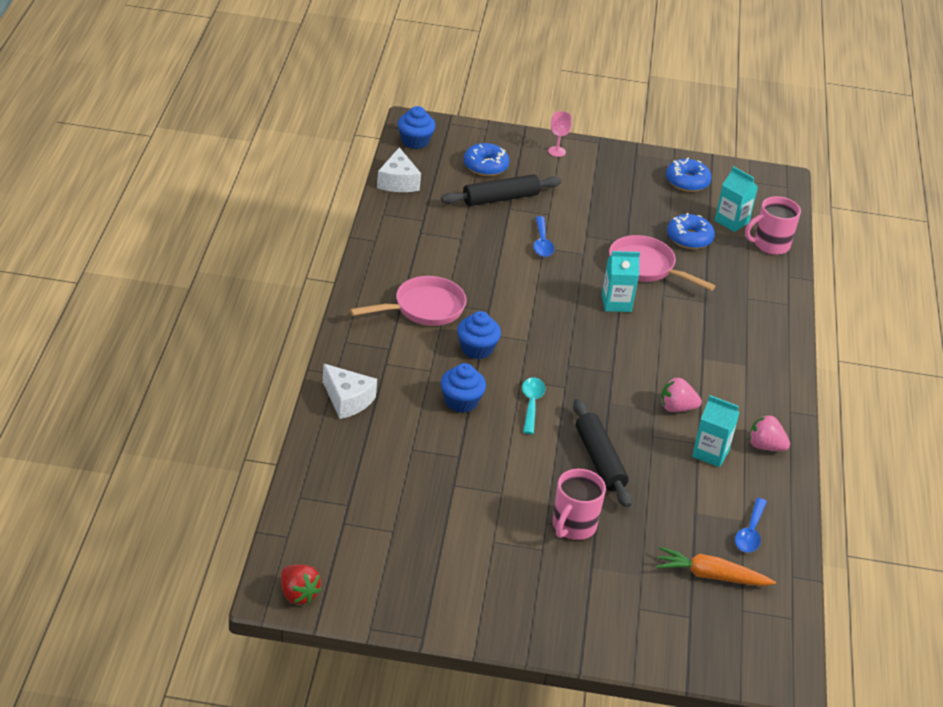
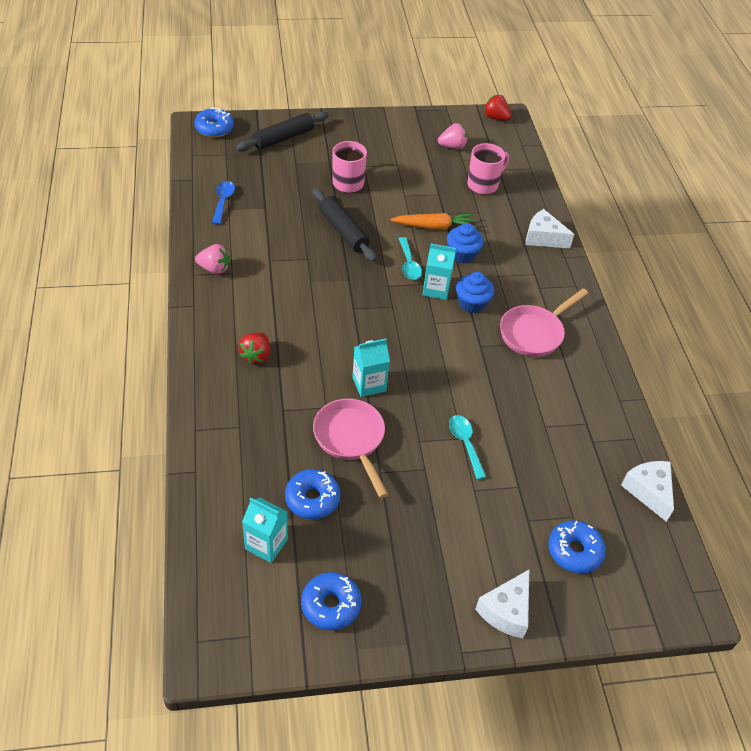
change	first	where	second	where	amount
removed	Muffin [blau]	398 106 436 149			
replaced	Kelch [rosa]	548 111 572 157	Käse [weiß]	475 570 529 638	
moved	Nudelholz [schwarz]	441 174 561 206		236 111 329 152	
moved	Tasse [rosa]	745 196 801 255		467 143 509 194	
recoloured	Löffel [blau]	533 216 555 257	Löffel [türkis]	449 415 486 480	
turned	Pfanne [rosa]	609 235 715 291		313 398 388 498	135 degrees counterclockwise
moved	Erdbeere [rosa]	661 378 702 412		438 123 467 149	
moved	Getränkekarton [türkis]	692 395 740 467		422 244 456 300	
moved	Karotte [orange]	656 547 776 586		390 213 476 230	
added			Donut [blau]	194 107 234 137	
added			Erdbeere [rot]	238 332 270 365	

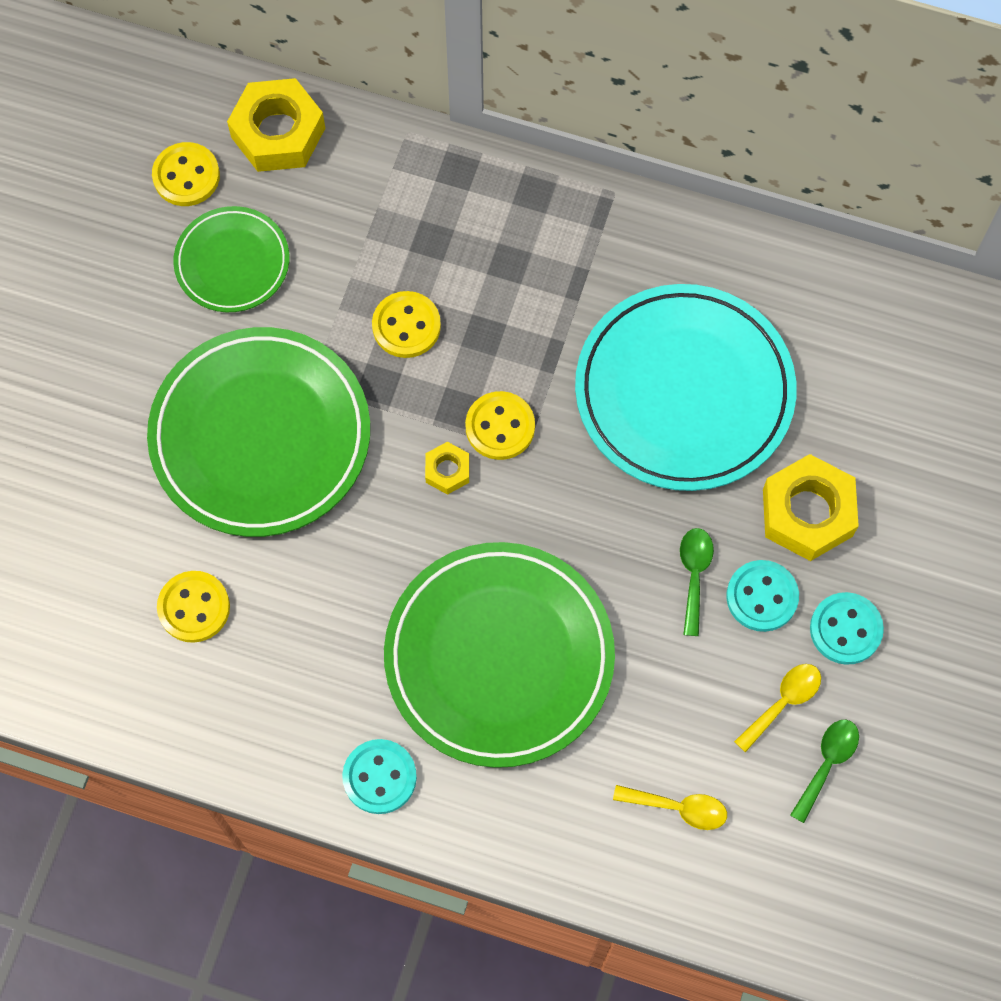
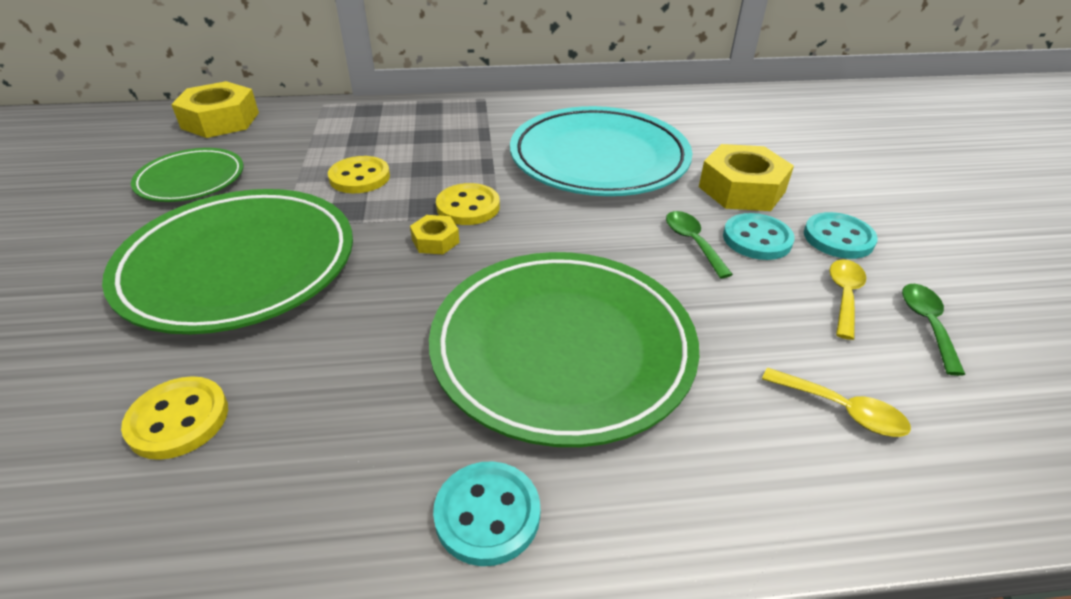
change	first	where	second	where	amount
removed	Knopf [gelb]	152 142 220 206			
turned	Löffel [gelb]	613 785 727 830		762 367 911 437	45 degrees clockwise

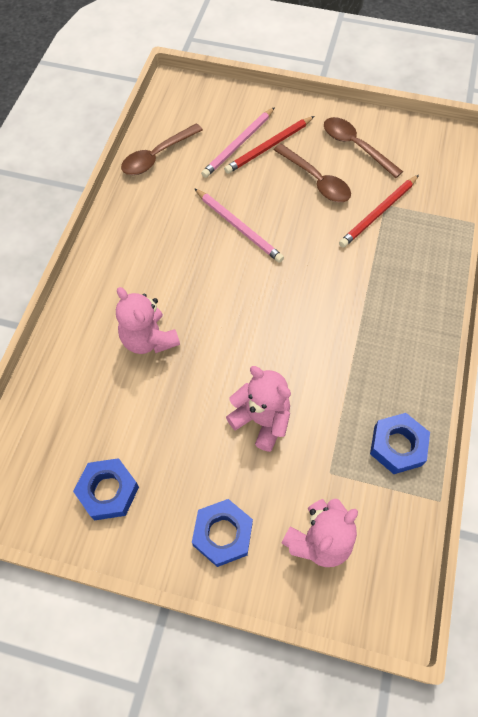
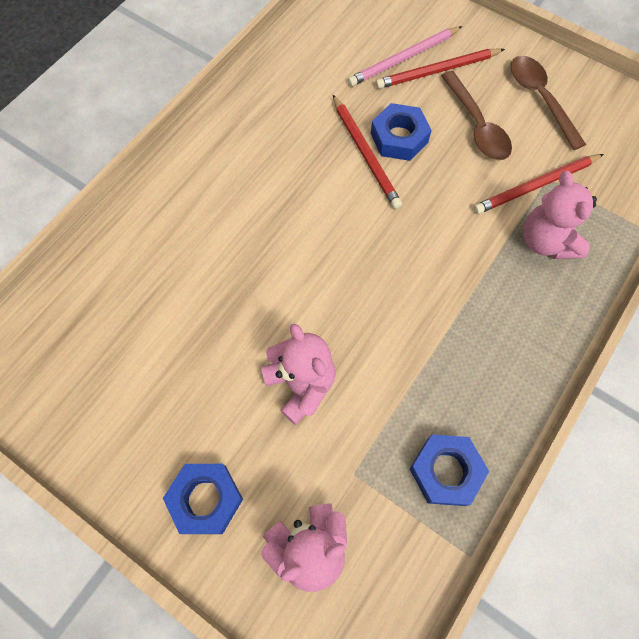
change	first	where	second	where	amount
removed	Löffel [braun]	121 124 203 175			
recoloured	Bleistift [rosa]	194 188 284 263	Bleistift [rot]	333 95 402 209	
moved	Teddybär [rosa]	116 287 180 354		524 171 597 259	
moved	Sechskantmutter [blau]	73 458 139 521		371 103 432 161	

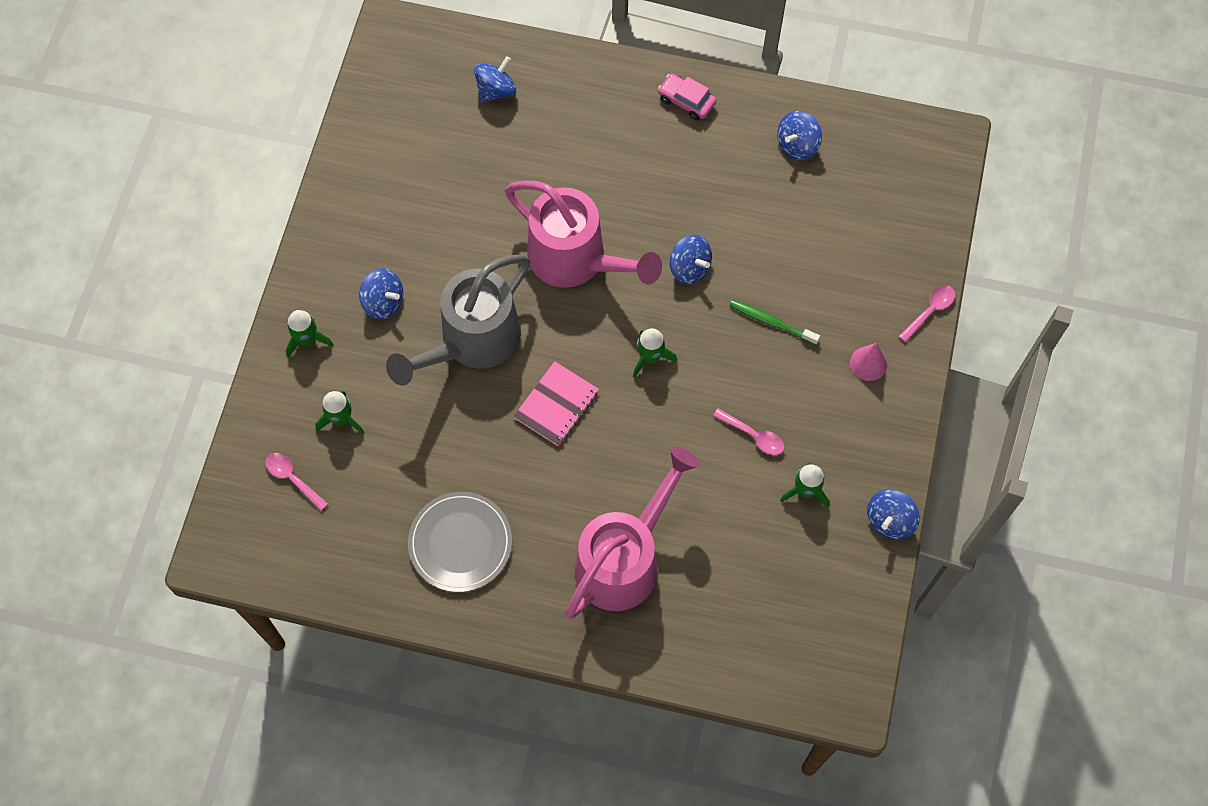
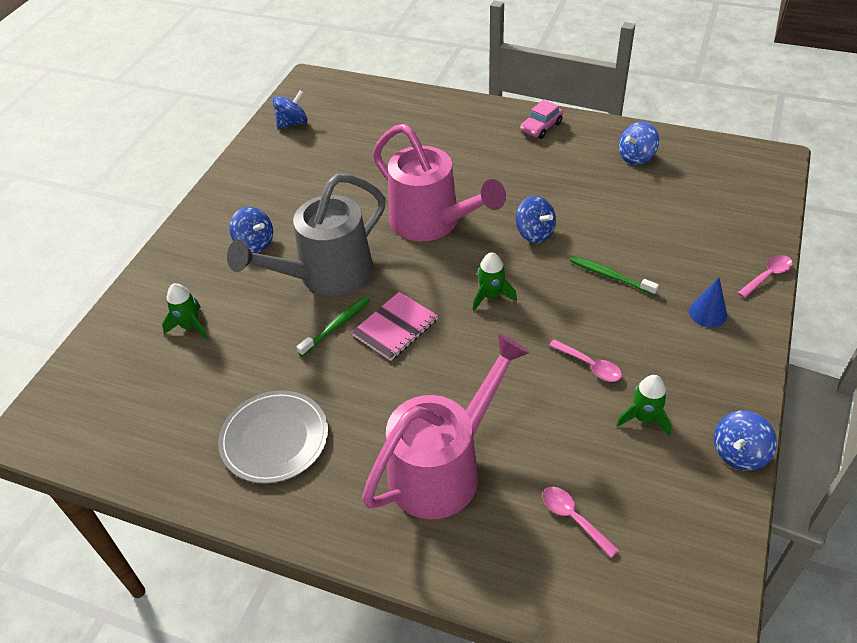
change	first	where	second	where	amount
moved	Kreisel [blau]	474 56 516 103		273 90 308 129	
turned	Auto [rosa]	658 74 716 121		520 100 563 139	90 degrees counterclockwise
removed	Rakete [grün]	286 310 333 358			
recoloured	Kegel [rosa]	850 343 887 381	Kegel [blau]	689 278 727 328	
moved	Löffel [rosa]	265 453 328 511		542 487 619 558	
added			Zahnbürste [grün]	297 296 370 356	

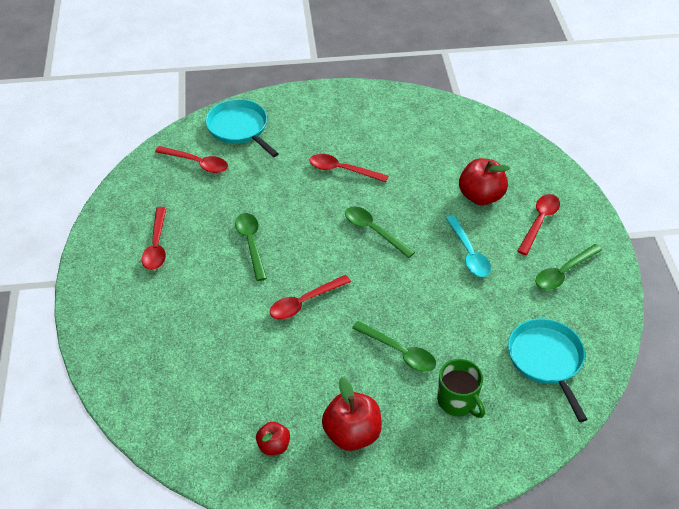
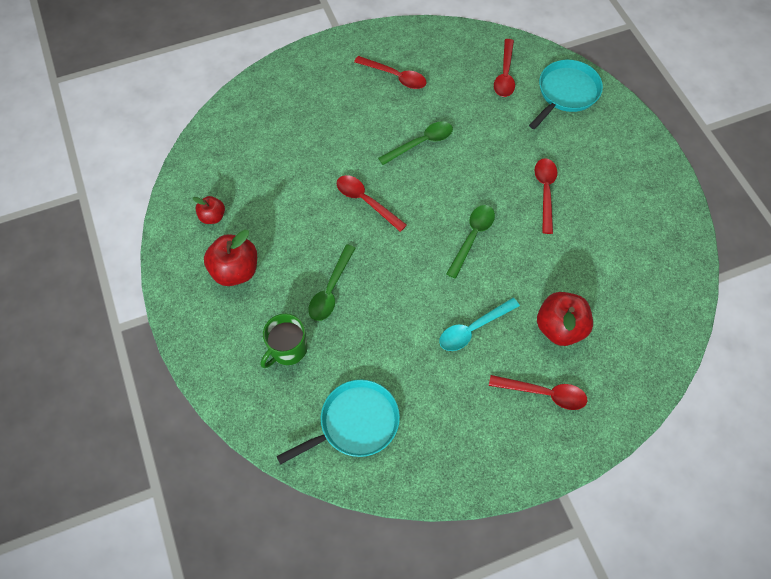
change	first	where	second	where	amount
turned	Löffel [rot]	142 207 166 270		354 56 427 89	135 degrees counterclockwise
removed	Löffel [grün]	535 244 602 290			

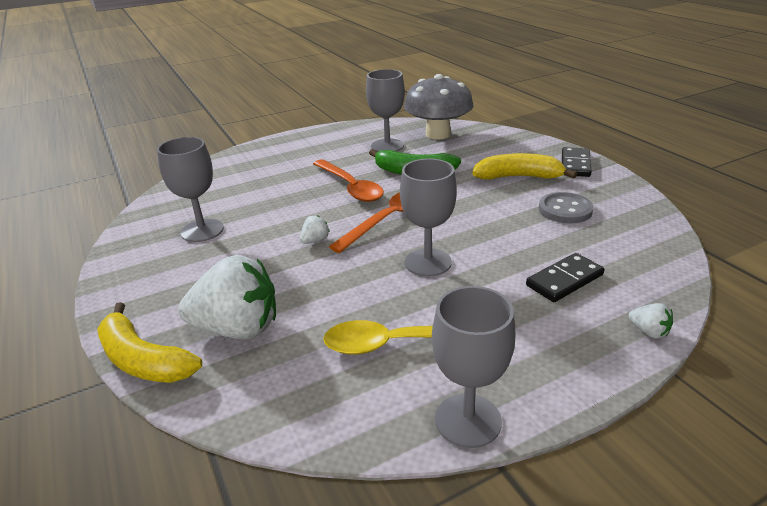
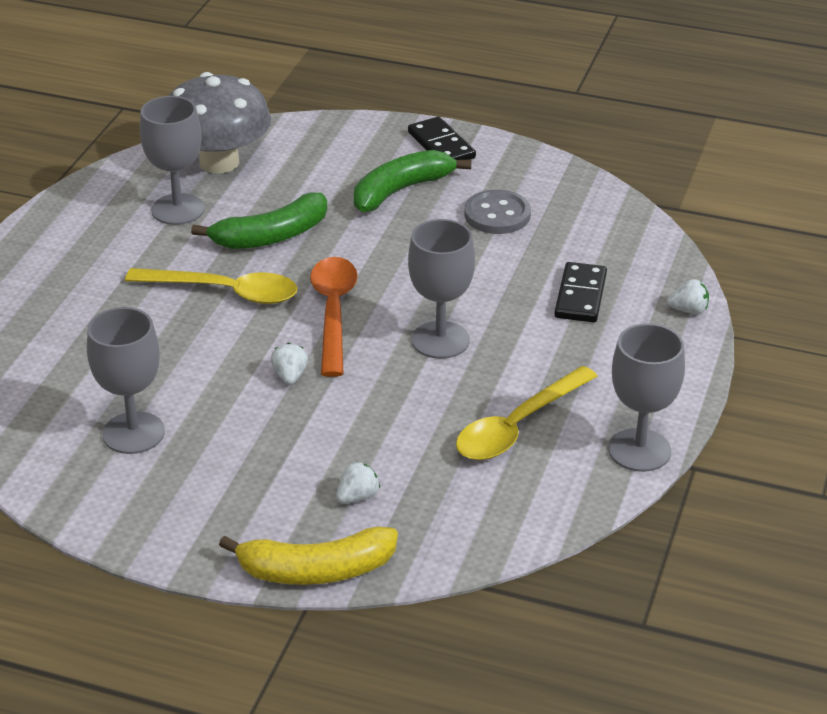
change	first	where	second	where	amount
recoloured	Banane [gelb]	473 153 577 180	Banane [grün]	354 150 471 212	
recoloured	Löffel [orange]	313 159 384 202	Löffel [gelb]	125 268 297 304	
resized	Erdbeere [weiß]	178 255 276 339		336 461 380 504	x0.41

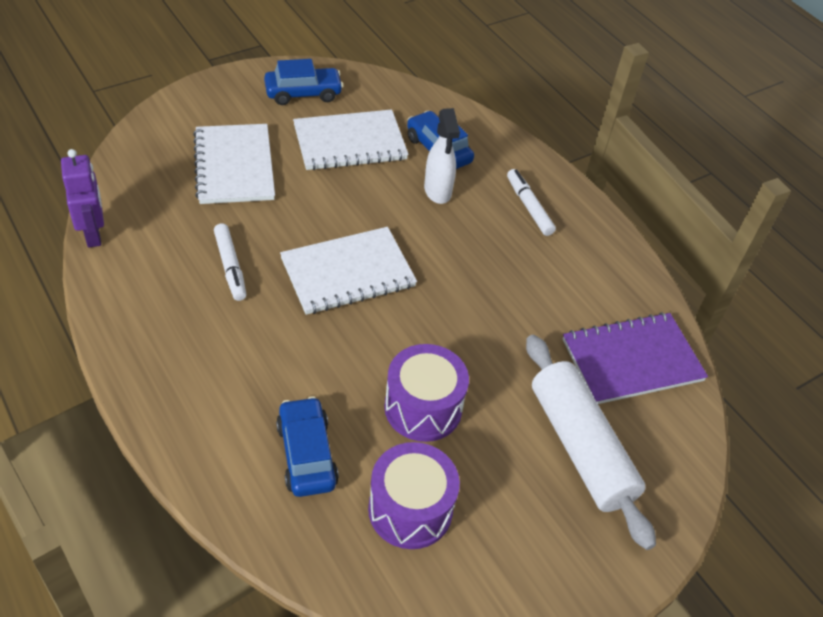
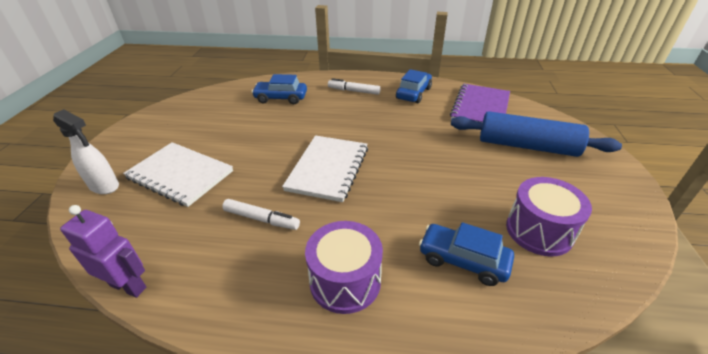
change	first	where	second	where	amount
moved	Auto [blau]	264 59 343 105		396 69 432 103	
moved	Sprühflasche [weiß]	424 108 460 204		53 109 119 194	
removed	Notizbuch [weiß]	293 109 409 170			
recoloured	Nudelholz [weiß]	526 335 656 550	Nudelholz [blau]	451 111 622 157	
moved	Trommel [lila]	384 344 469 442		305 221 383 314	

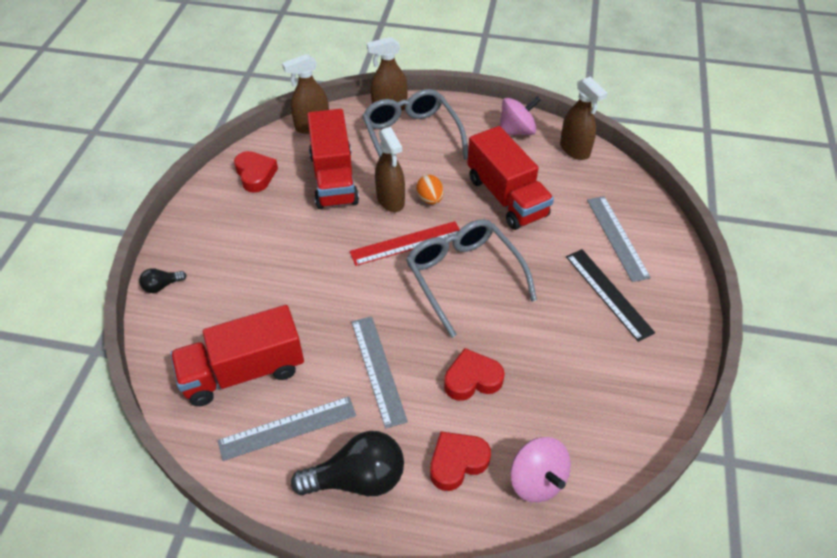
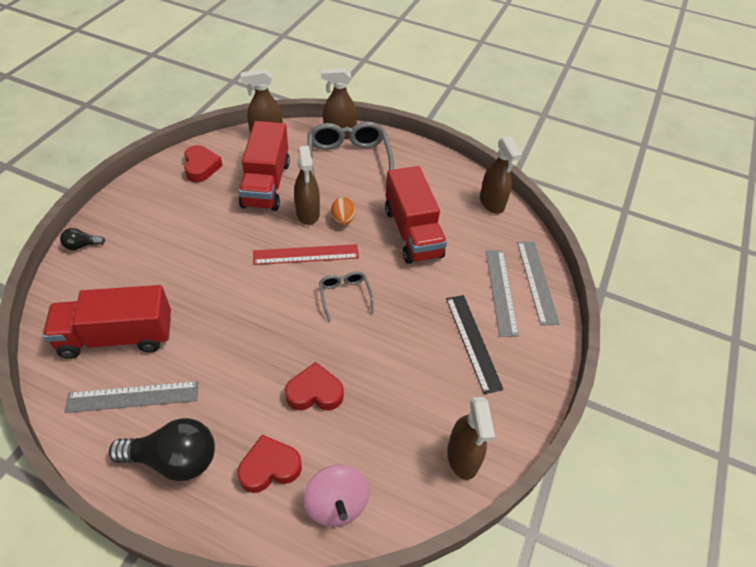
change	first	where	second	where	amount
removed	Kreisel [rosa]	500 96 541 135			
resized	Brille [grau]	406 219 537 338		319 271 374 322	x0.50
moved	Lineal [grau]	351 316 408 429		517 241 559 326	
added			Sprühflasche [braun]	447 397 495 480	

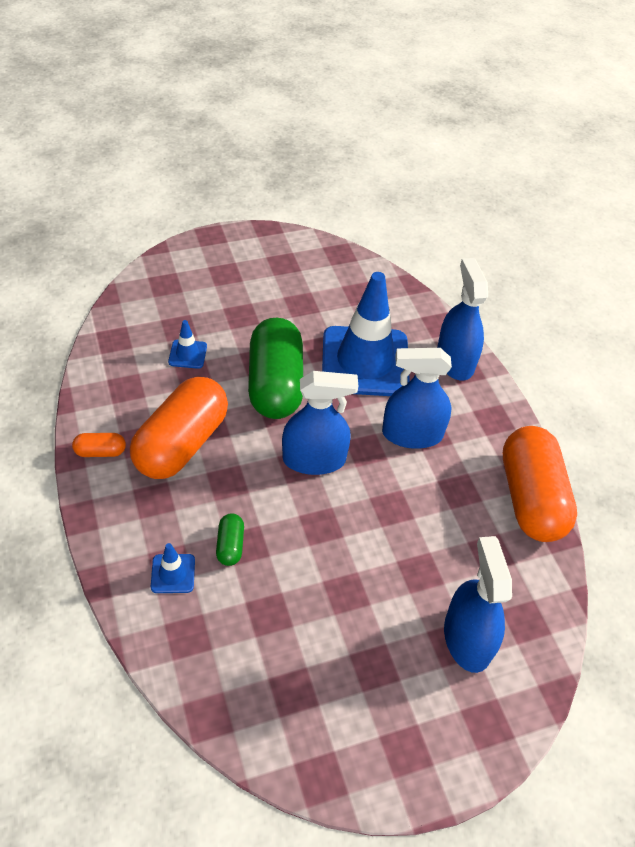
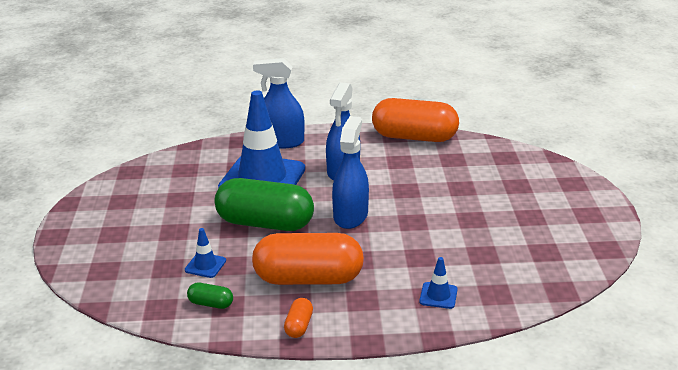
change	first	where	second	where	amount
turned	Kapsel [orange]	130 377 228 479		252 233 364 285	45 degrees counterclockwise
moved	Kapsel [grün]	216 513 244 566		187 283 233 309	
removed	Sprühflasche [blau]	444 536 512 673			

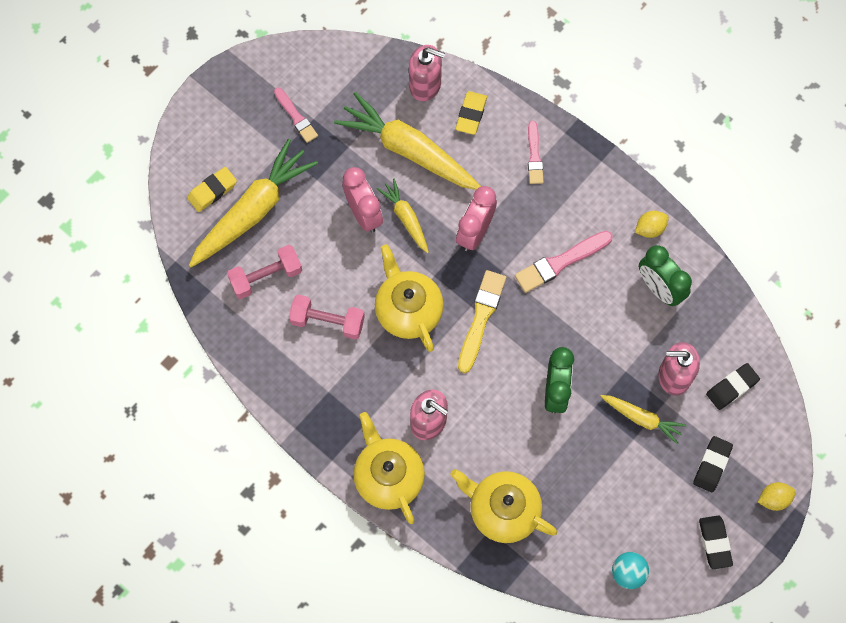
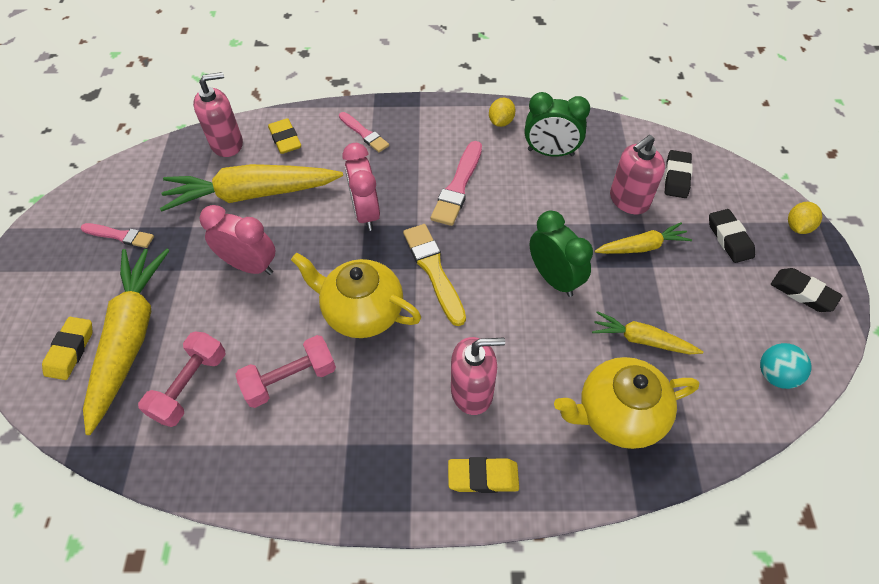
change	first	where	second	where	amount
moved	Karotte [gelb]	377 179 429 253		592 311 703 355	
replaced	Teekanne [gelb]	353 412 425 524	Radiergummi [gelb]	448 457 519 493	

